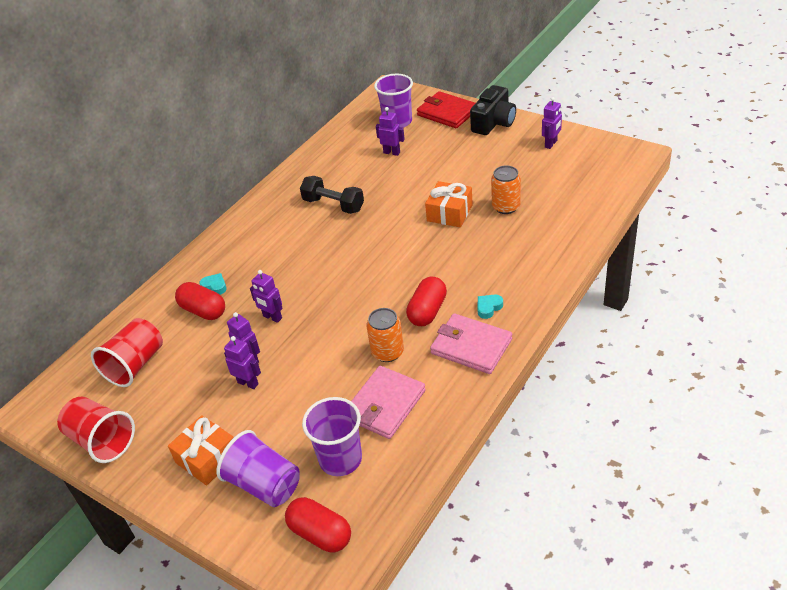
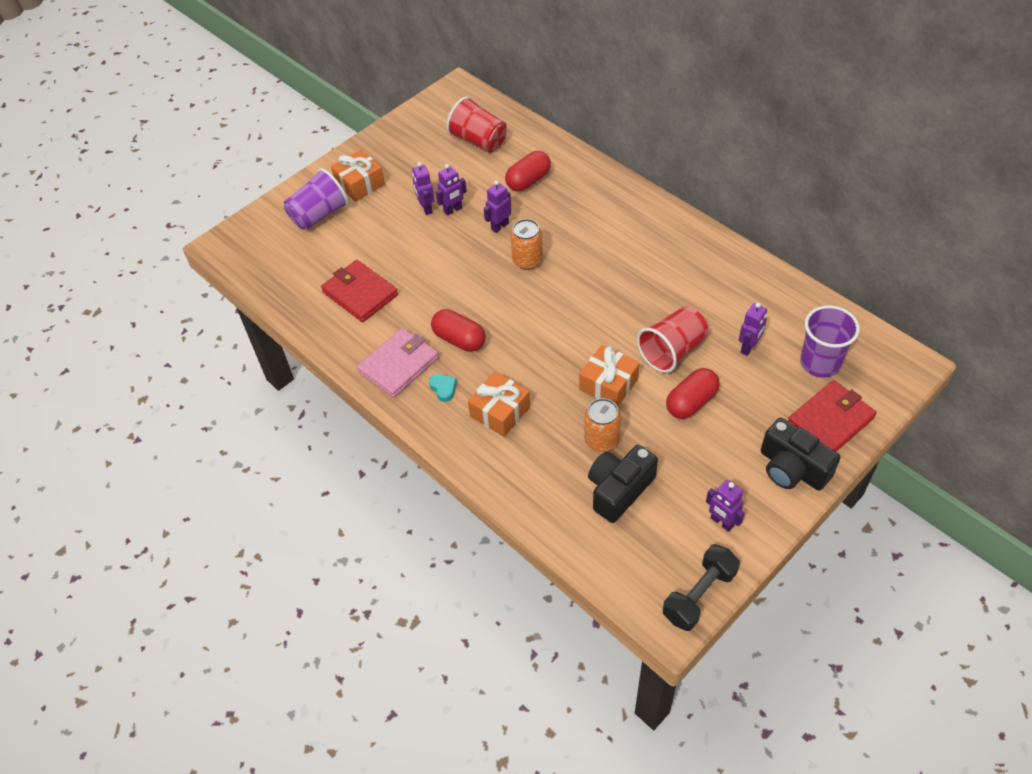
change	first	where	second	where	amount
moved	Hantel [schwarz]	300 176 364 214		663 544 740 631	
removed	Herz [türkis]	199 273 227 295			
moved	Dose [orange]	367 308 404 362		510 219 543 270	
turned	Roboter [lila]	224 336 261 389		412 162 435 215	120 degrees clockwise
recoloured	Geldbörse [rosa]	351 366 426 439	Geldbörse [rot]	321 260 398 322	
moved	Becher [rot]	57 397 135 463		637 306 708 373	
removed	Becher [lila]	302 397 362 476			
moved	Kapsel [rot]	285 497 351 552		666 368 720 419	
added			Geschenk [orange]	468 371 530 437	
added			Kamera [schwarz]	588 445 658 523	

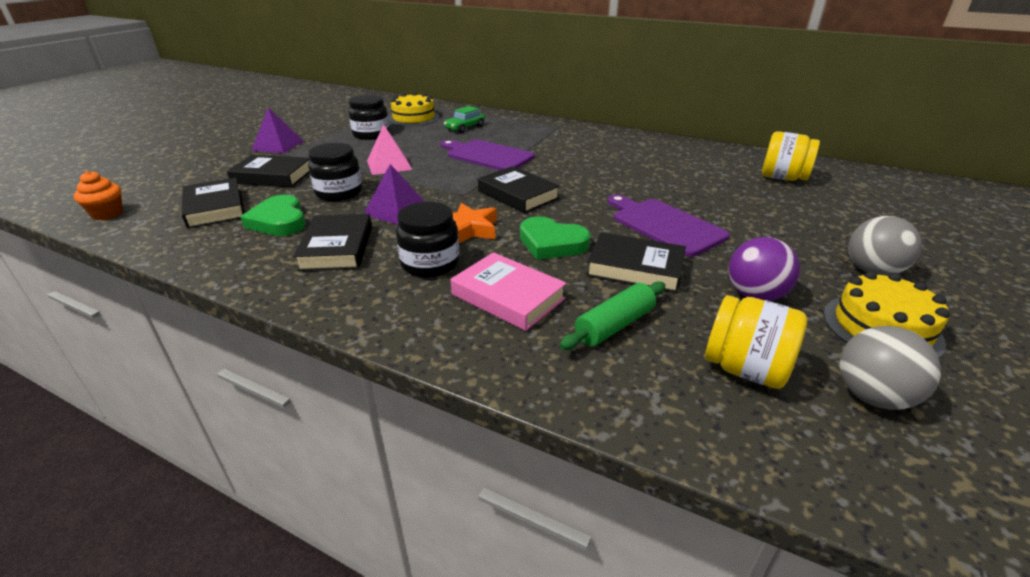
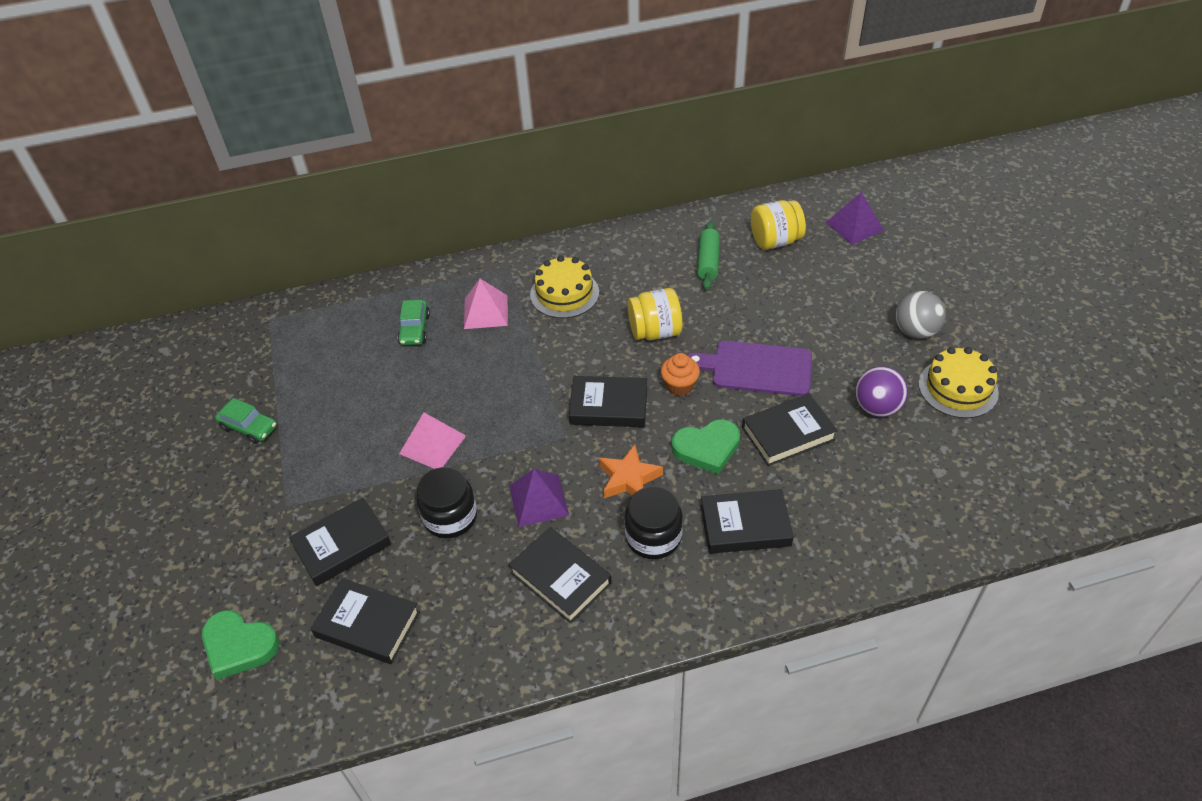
change	first	where	second	where	amount
moved	Kuchen [gelb]	388 92 440 126		530 256 599 318	
removed	Einmachglas [schwarz]	348 95 389 140			
moved	Pyramide [lila]	251 108 304 153		826 192 884 245	
removed	Schneidebrett [lila]	441 140 534 170			
moved	Muffin [orange]	74 171 123 220		661 353 700 396	
moved	Herz [grün]	241 195 306 236		202 610 279 680	
recoloured	Buch [rosa]	451 252 567 331	Buch [schwarz]	701 489 794 554	
moved	Nudelholz [grün]	559 281 665 350		697 221 720 290	
moved	Einmachglas [gelb]	705 295 807 389		628 288 682 340	
removed	Ball [grau]	839 326 941 410			
added			Pyramide [rosa]	464 279 508 329	
added			Auto [grün]	215 398 277 444	

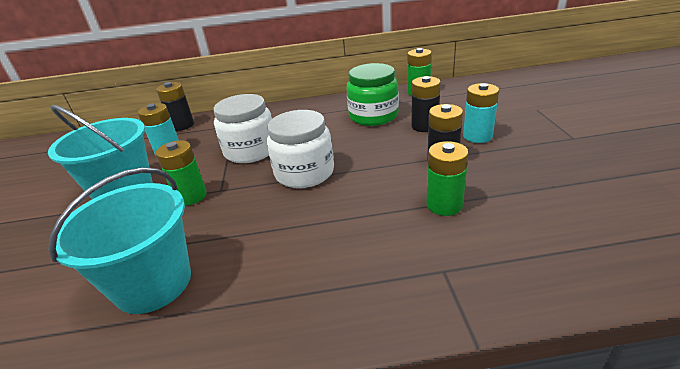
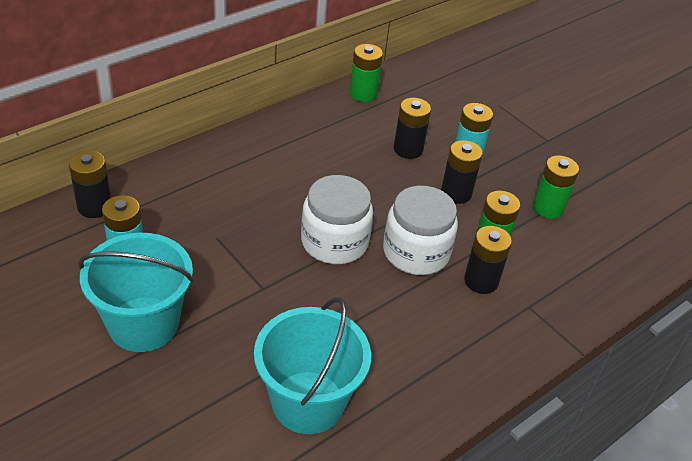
change	first	where	second	where	amount
removed	Einmachglas [grün]	346 63 399 126			
moved	Einmachglas [weiß]	213 94 272 163		383 186 458 275	
moved	Batterie [grün]	156 140 207 206		533 155 579 219	
added			Batterie [schwarz]	464 226 512 294	

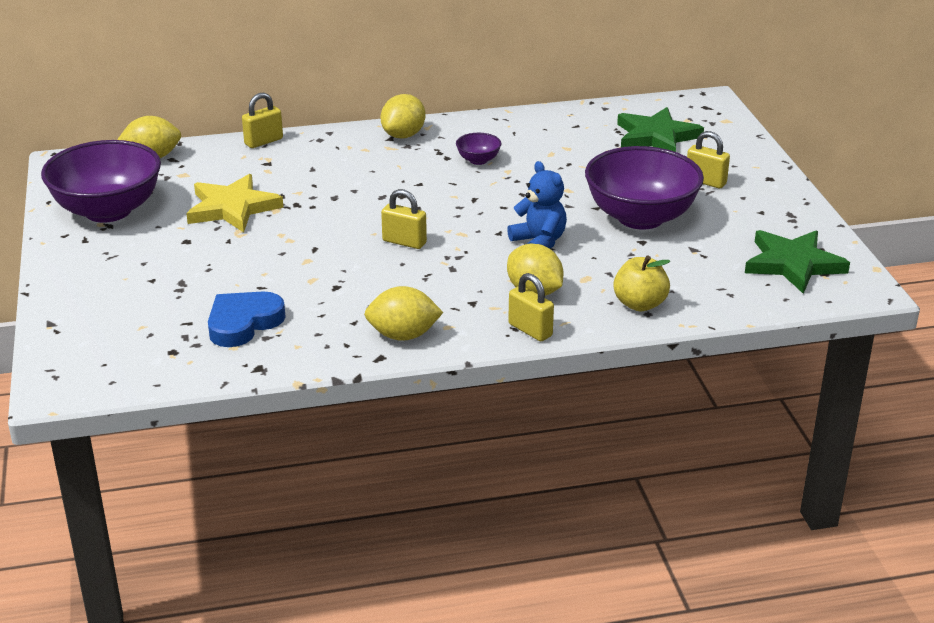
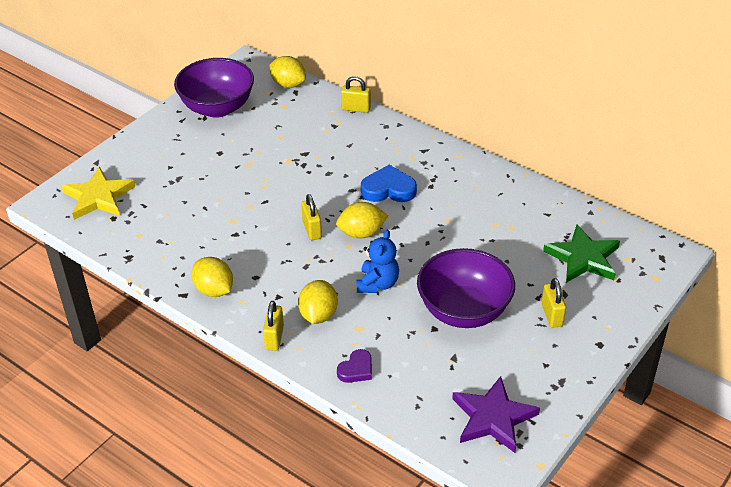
change	first	where	second	where	amount
moved	Zitrone [gelb]	381 94 426 139		336 202 388 238	
removed	Schüssel [lila]	456 133 501 165			
moved	Stern [gelb]	186 174 284 232		62 167 135 220	
recoloured	Stern [grün]	745 230 850 294	Stern [lila]	452 376 540 453	
replaced	Apfel [gelb]	613 256 670 311	Herz [lila]	337 349 372 383	
moved	Herz [blau]	208 291 285 347		361 165 417 202	

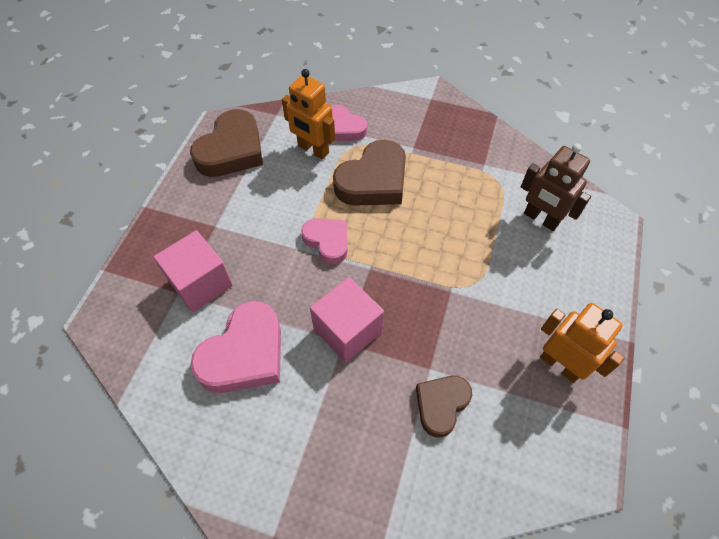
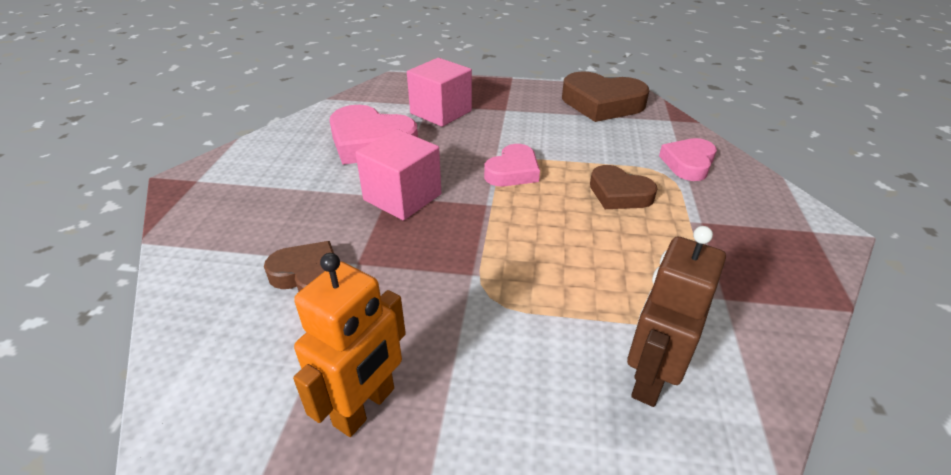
change	first	where	second	where	amount
removed	Roboter [orange]	282 69 335 160			
resized	Herz [braun]	333 140 406 206		590 165 658 209	x0.62

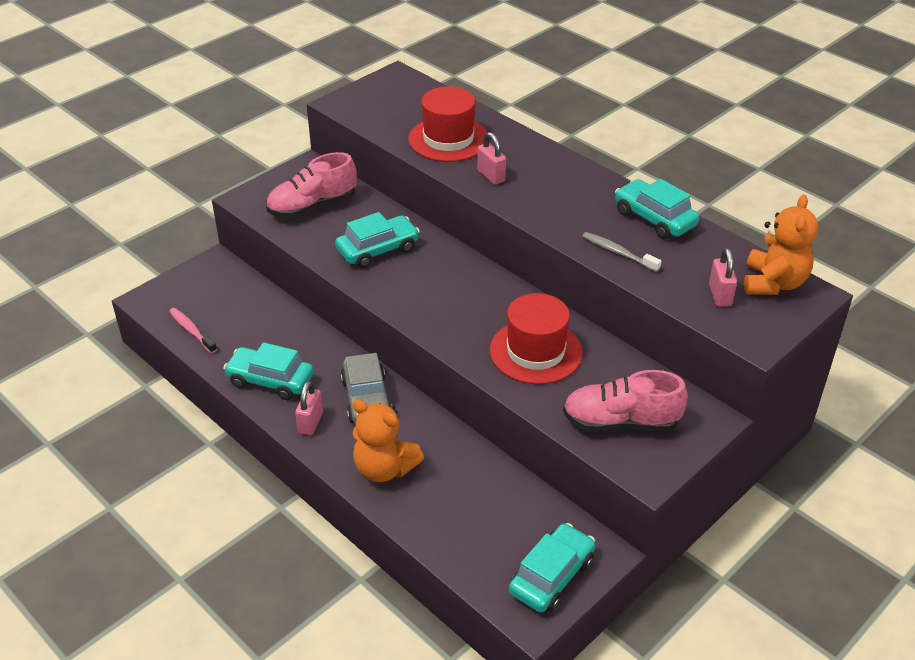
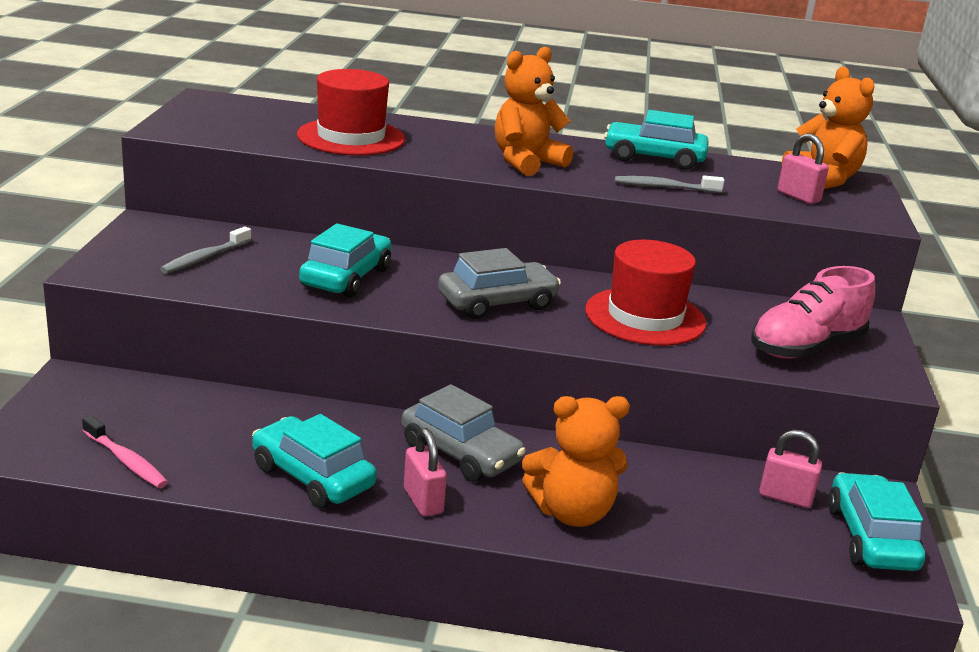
change	first	where	second	where	amount
moved	Vorhängeschloss [rosa]	477 132 506 185		759 430 822 508	
replaced	Schuh [rosa]	266 152 357 218	Zahnbürste [grau]	160 226 251 273	
turned	Zahnbürste [rosa]	169 308 217 354		82 415 168 488	150 degrees counterclockwise
turned	Auto [türkis]	223 342 314 400		252 414 377 508	60 degrees clockwise
added			Teddybär [orange]	495 47 573 176	
added			Auto [grau]	438 248 561 319	

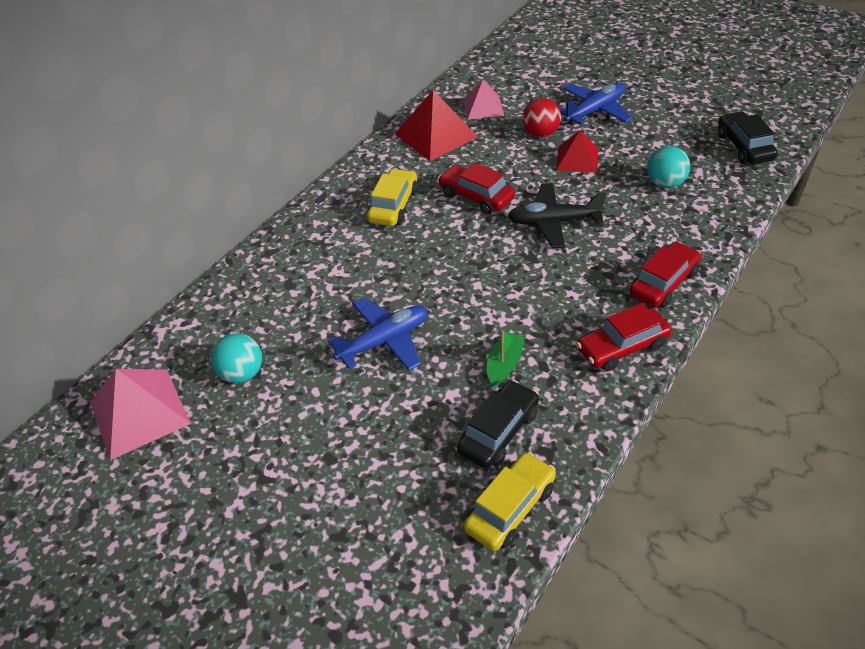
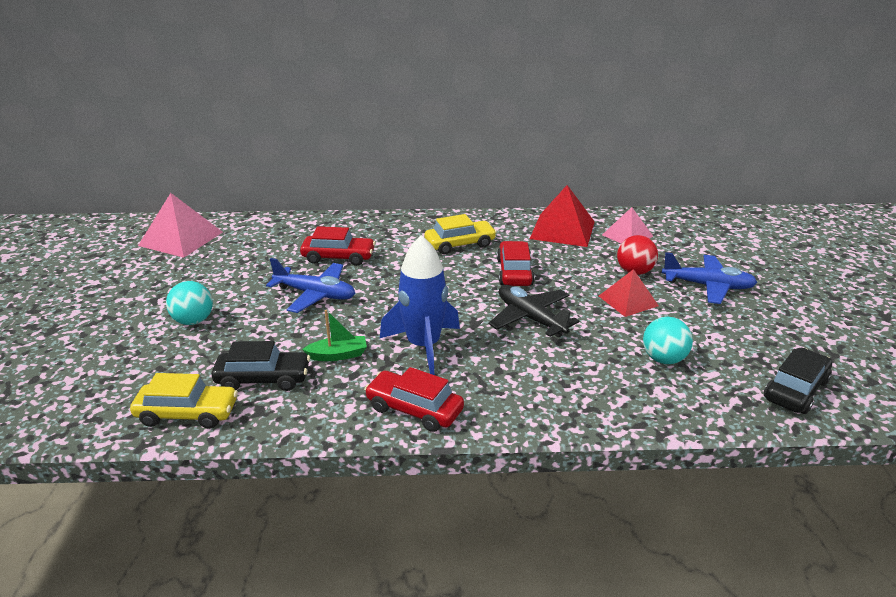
change	first	where	second	where	amount
moved	Auto [rot]	629 242 701 308		300 226 375 266	
moved	Ball [türkis]	211 333 262 383		166 281 213 325	
added			Rakete [blau]	380 235 460 375	

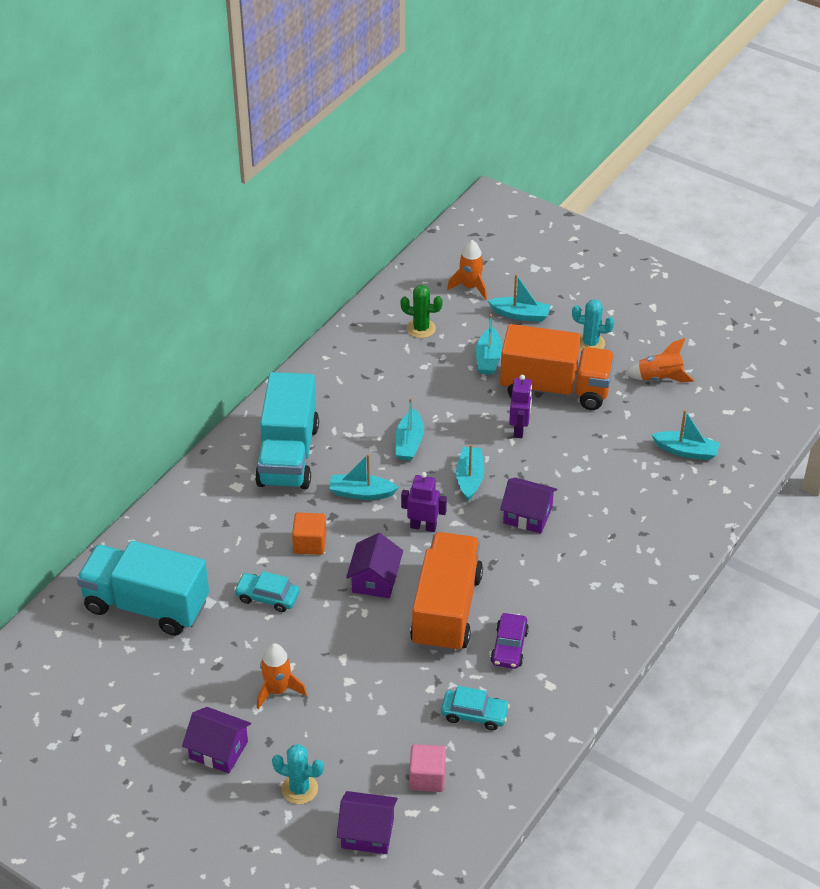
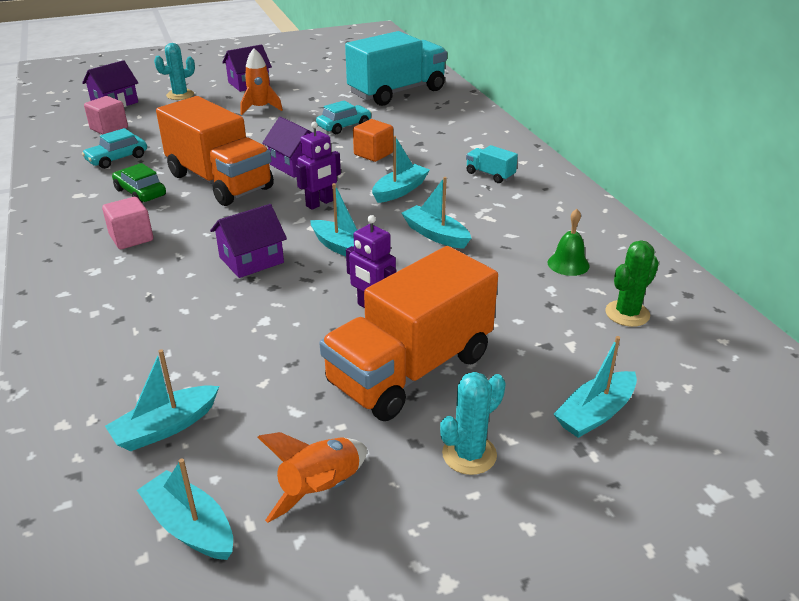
change	first	where	second	where	amount
removed	Rakete [orange]	447 240 487 300			
moved	Boot [türkis]	476 314 502 375		137 458 233 560	
resized	Lastwagen [türkis]	255 372 319 489		466 145 518 183	x0.41
recoloured	Auto [lila]	490 613 529 669	Auto [grün]	112 163 166 203	
added			Kubus [rosa]	102 197 153 249	
added			Glocke [grün]	548 209 590 276	

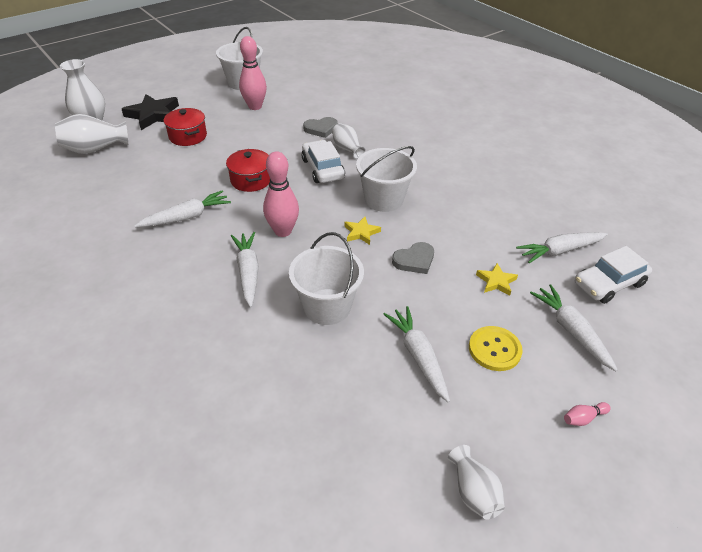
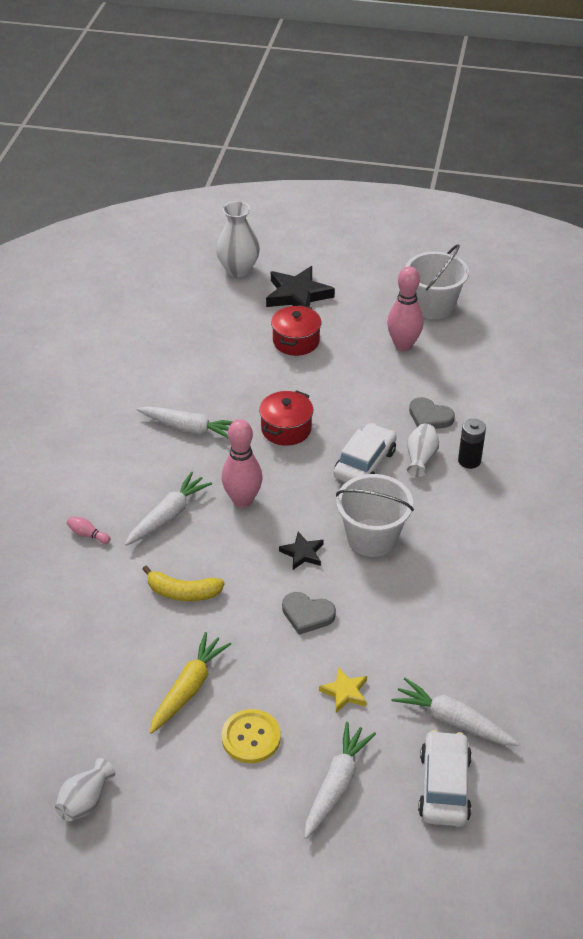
change	first	where	second	where	amount
removed	Vase [weiß]	55 114 128 154			
recoloured	Stern [gelb]	344 217 381 245	Stern [schwarz]	279 532 324 570	
replaced	Eimer [weiß]	289 232 364 325	Banane [gelb]	142 566 225 601	
turned	Auto [weiß]	575 246 652 304		418 730 472 827	75 degrees clockwise
recoloured	Karotte [weiß]	384 306 450 403	Karotte [gelb]	150 632 231 734	
moved	Bowlingkegel [rosa]	564 402 611 426		67 517 111 544	
added			Batterie [schwarz]	458 419 486 469	

